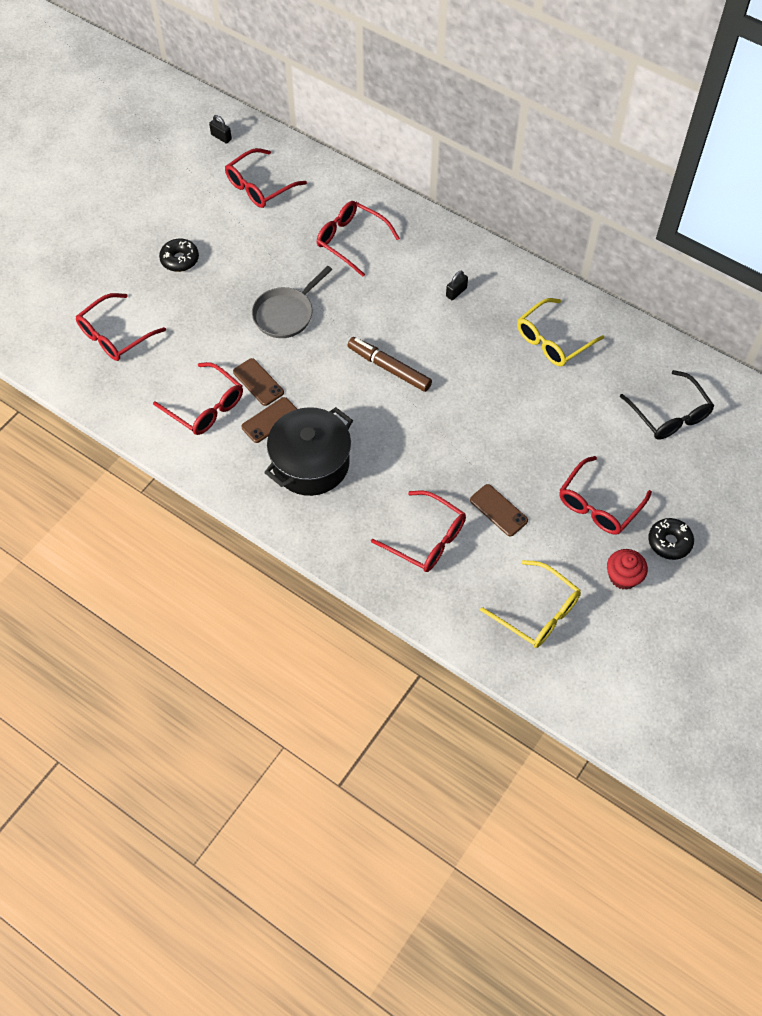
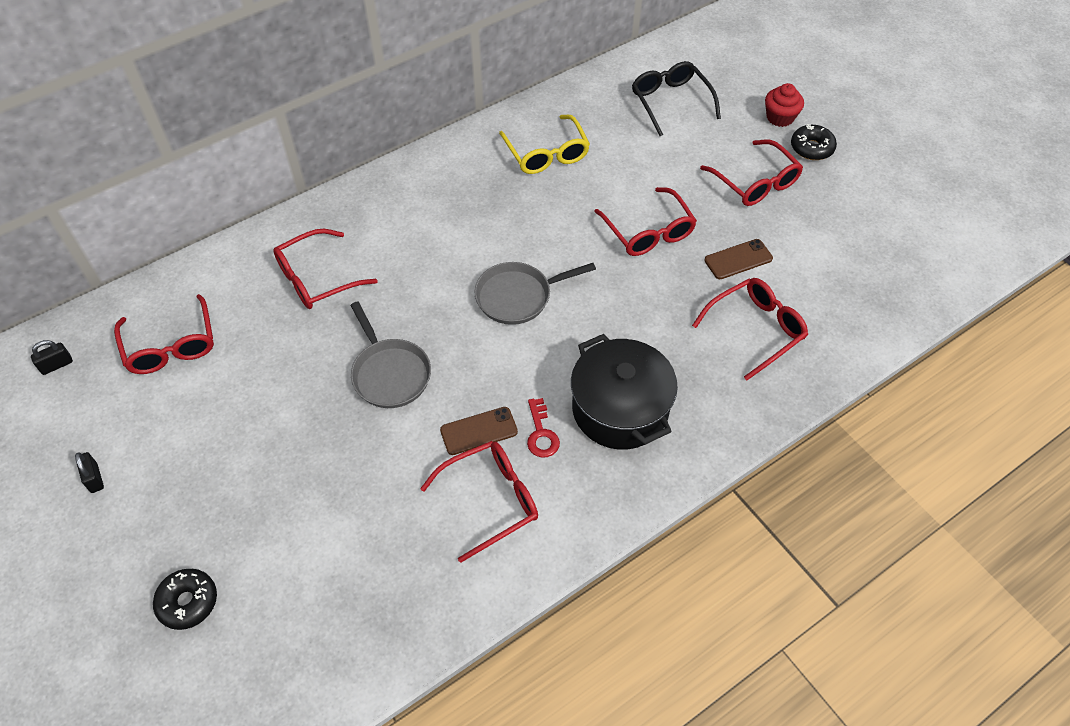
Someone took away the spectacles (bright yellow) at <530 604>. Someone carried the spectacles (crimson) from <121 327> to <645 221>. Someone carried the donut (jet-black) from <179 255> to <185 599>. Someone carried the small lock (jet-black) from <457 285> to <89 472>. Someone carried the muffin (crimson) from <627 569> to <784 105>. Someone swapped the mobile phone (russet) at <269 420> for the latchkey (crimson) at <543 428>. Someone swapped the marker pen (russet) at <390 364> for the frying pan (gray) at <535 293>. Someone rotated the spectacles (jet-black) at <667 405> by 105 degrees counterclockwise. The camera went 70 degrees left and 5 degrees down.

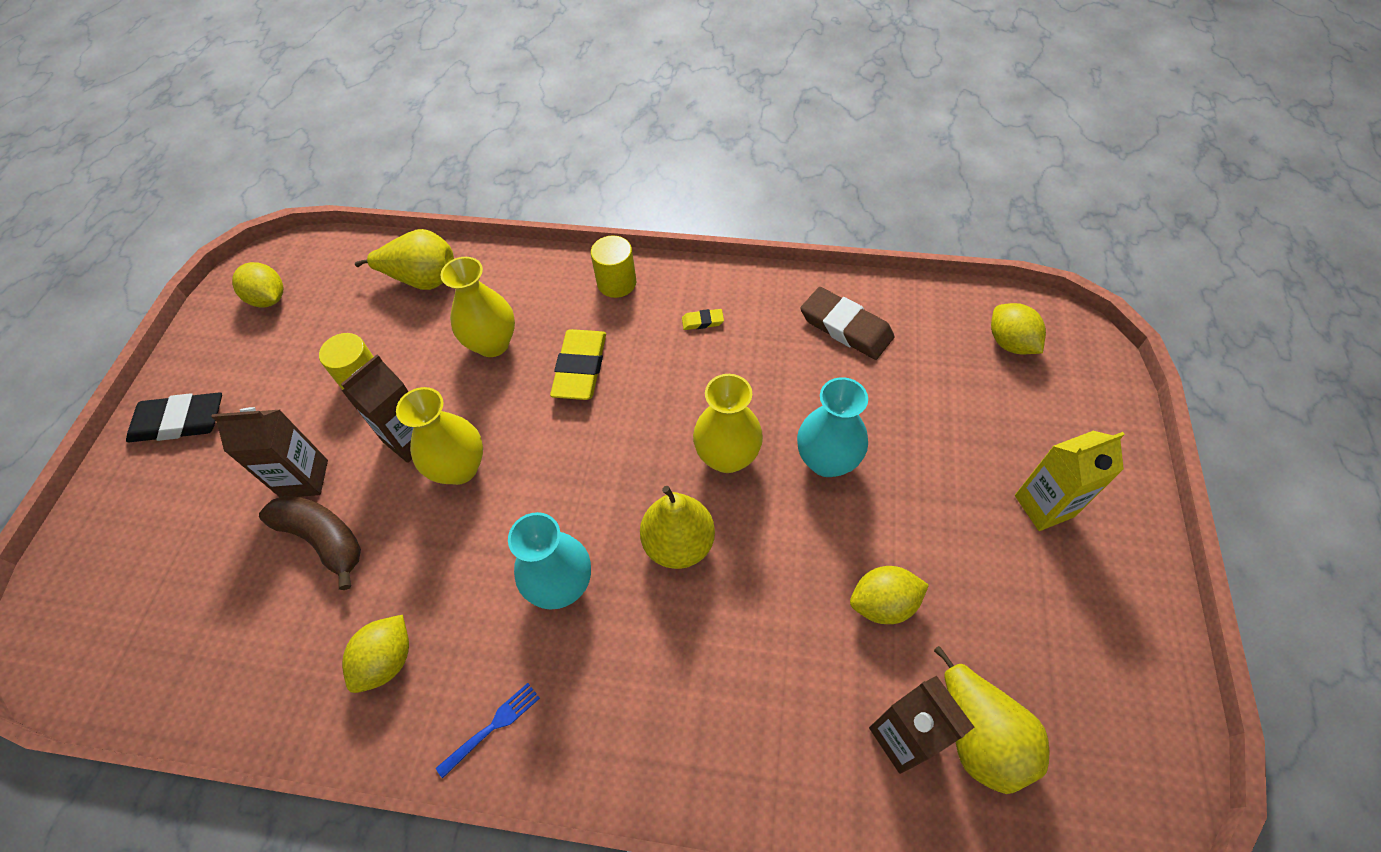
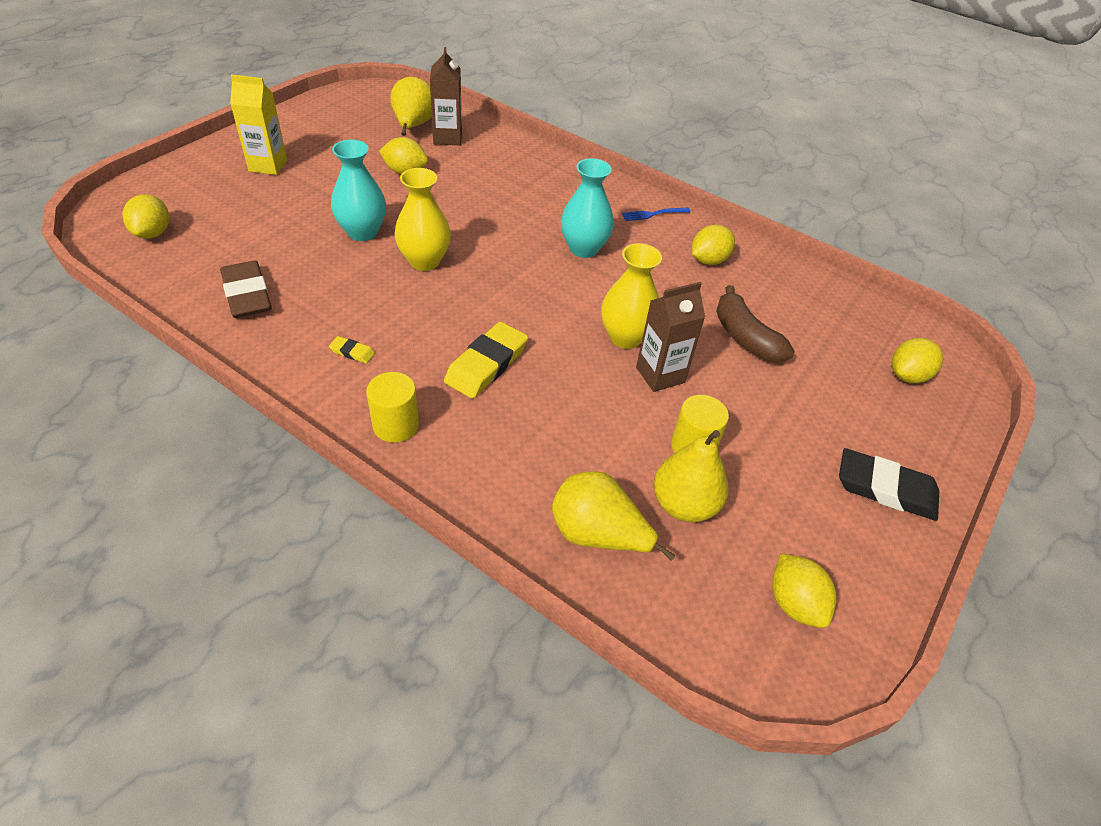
Someone took away the milk carton (russet) at <269 452>. Someone took away the tall vase (bright yellow) at <478 307>. Someone put down the lemon (bright yellow) at <917 360>. Someone carried the pear (bright yellow) from <677 527> to <691 476>. The camera went 160 degrees left and 10 degrees down.

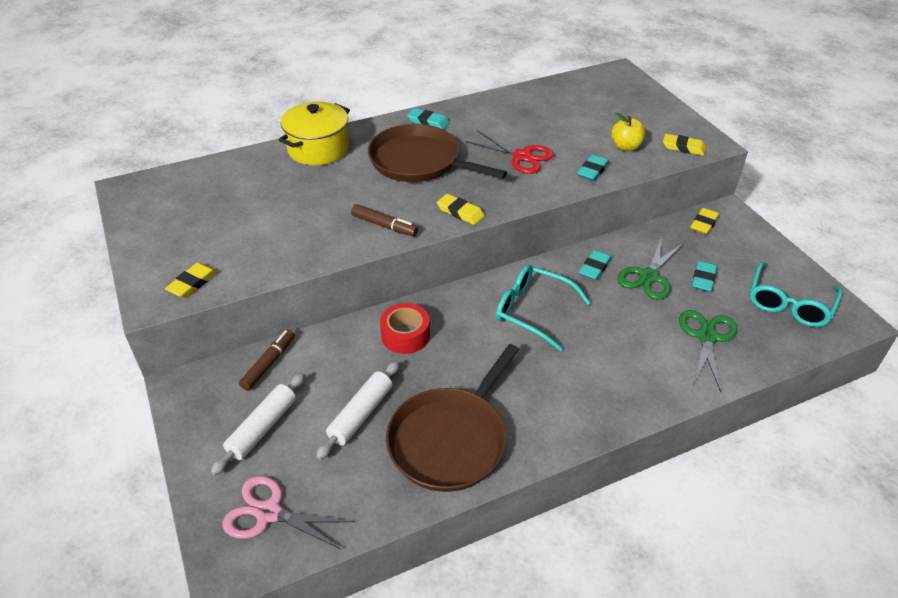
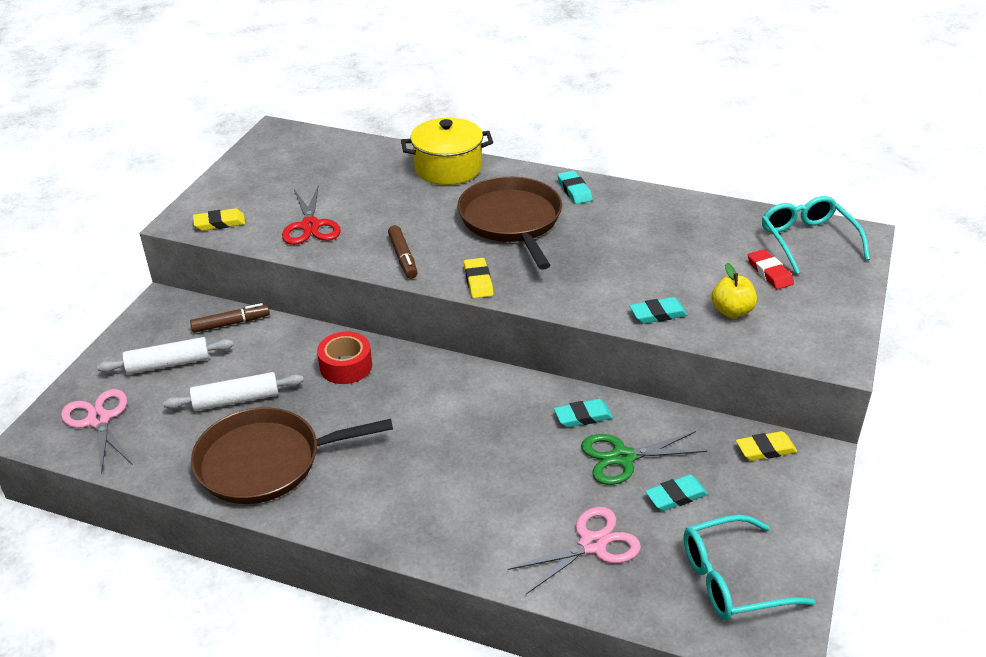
Someone took away the eraser (bright yellow) at <684 145>. Someone put down the eraser (crimson) at <771 269>. Someone carried the shears (crimson) from <509 152> to <311 216>. Someone carried the spectacles (turquoise) from <543 308> to <816 235>. Someone repainted the shears (leaf-green) at <708 351>, which became the shears (pink) at <574 550>. The camera went 45 degrees right and 5 degrees down.

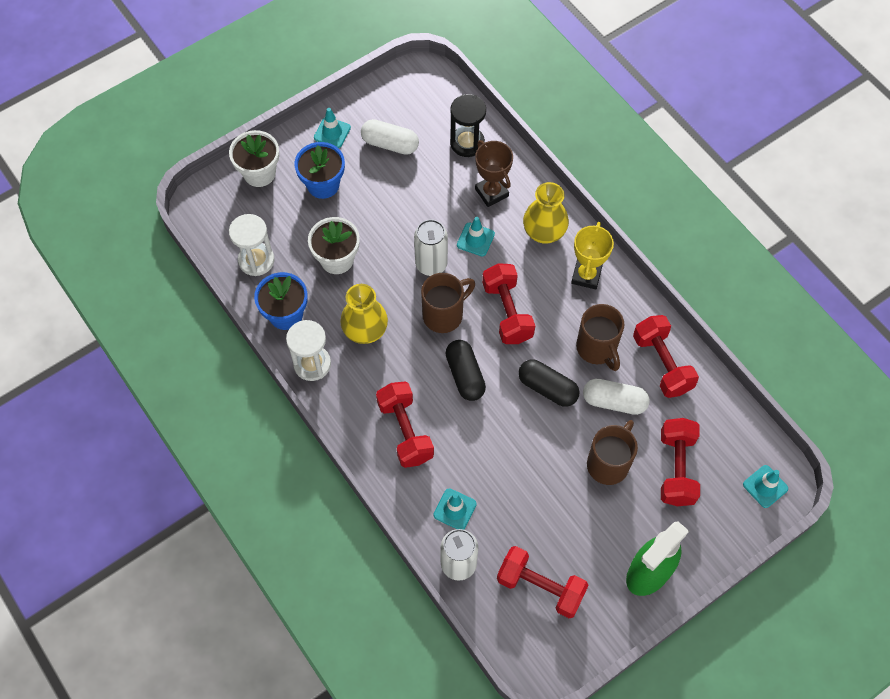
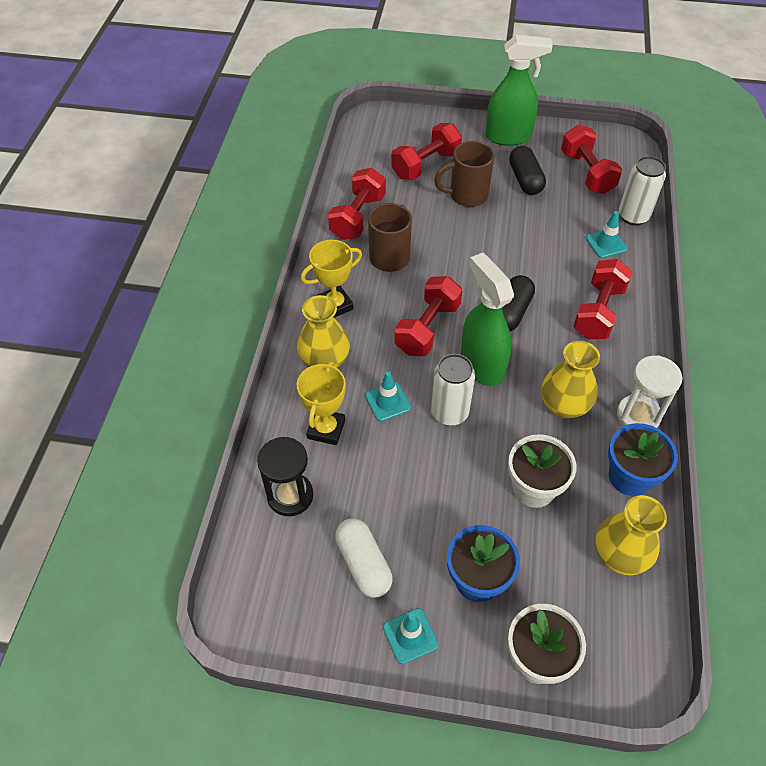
Someone took away the capsule (white) at <616 397>. Someone took away the road cone (turquoise) at <765 486>. Someone carried the capsule (jet-black) from <549 383> to <527 170>. Someone swapped the sand timer (white) at <252 245> for the tall vase (bright yellow) at <631 535>. Someone swapped the coffee mug (russet) at <448 303> for the spray cleaner (leaf-green) at <487 319>. Someone repainted the award cup (russet) at <494 173>, which became the award cup (bright yellow) at <321 403>. The camera went 135 degrees left and 10 degrees down.

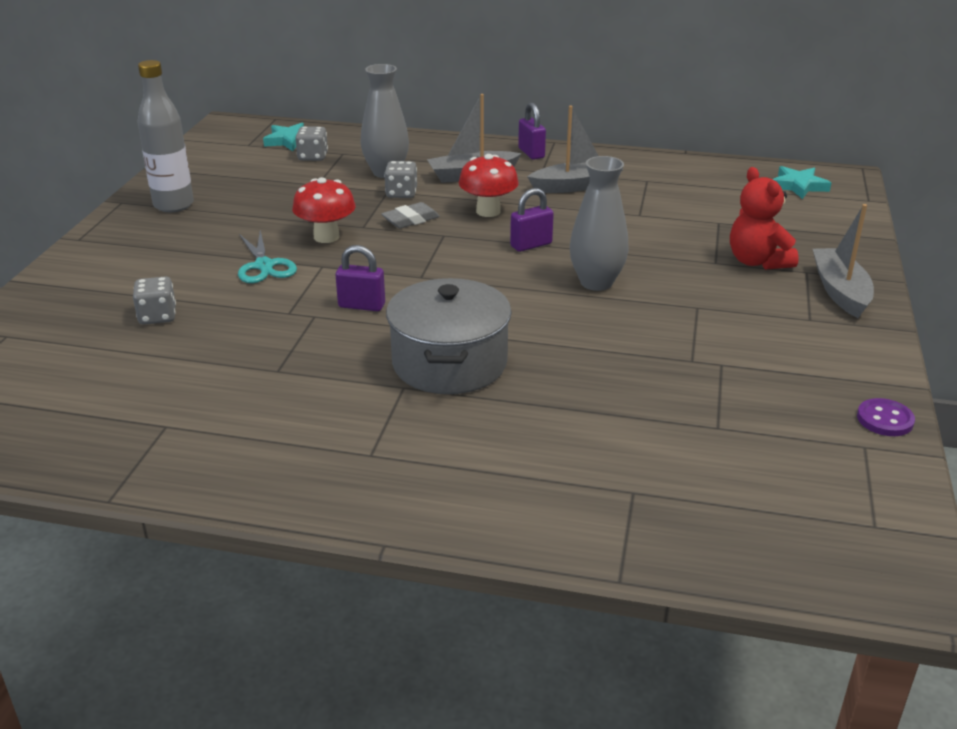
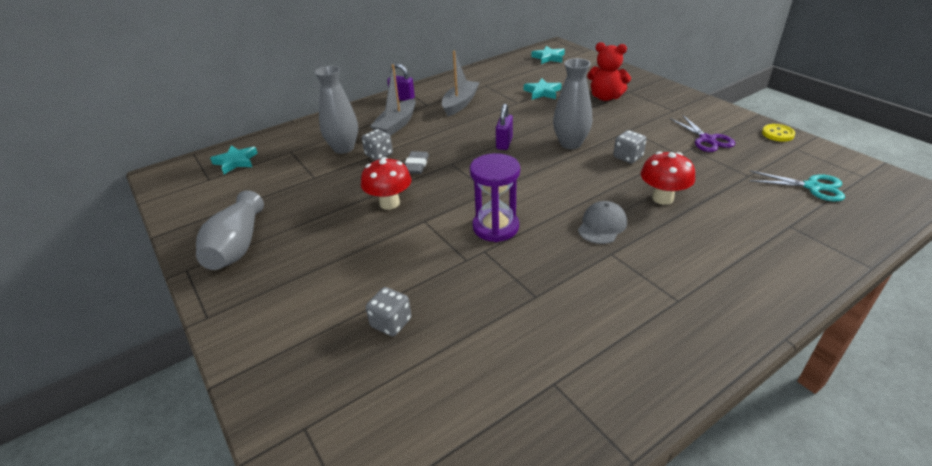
Someone took away the sailboat (gray) at <843 261>. Someone put down the star (turquoise) at <543 89>. Someone put down the shears (violet) at <702 133>. Someone carried the shears (turquoise) from <267 256> to <797 186>. Someone carried the die (gray) from <311 143> to <630 147>. Someone carried the mushroom (crimson) from <489 185> to <668 178>. Someone swapped the flask (gray) at <165 136> for the tall vase (gray) at <230 230>. Someone swapped the small lock (violet) at <360 278> for the sand timer (violet) at <495 197>. Someone swapped the pot (gray) at <449 336> for the baseball cap (gray) at <602 222>. Someone repainted the shirt button (violet) at <886 417>, which became the shirt button (bright yellow) at <779 133>. The camera went 45 degrees left and 5 degrees up.

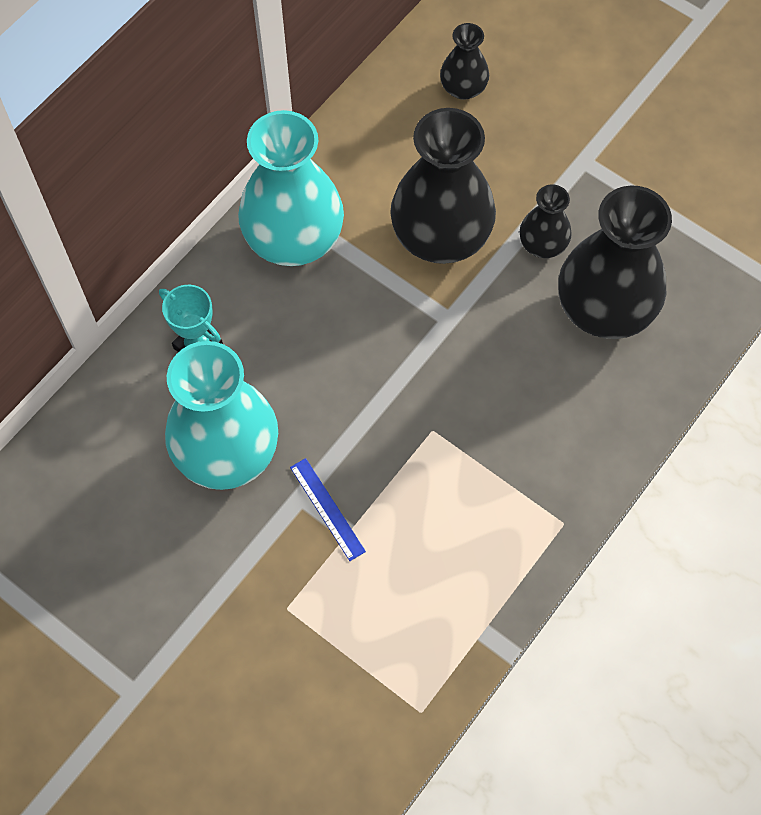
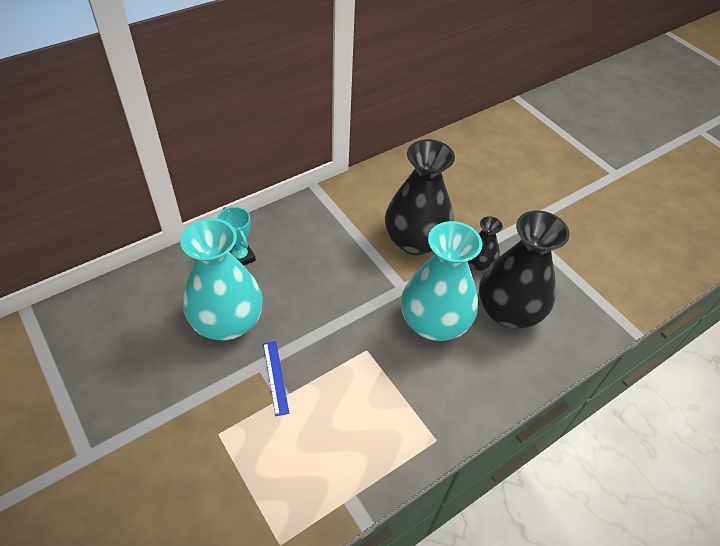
Someone took away the tall vase (jet-black) at <464 61>. Someone carried the tall vase (turquoise) from <291 188> to <441 281>. The camera went 15 degrees right and 15 degrees down.

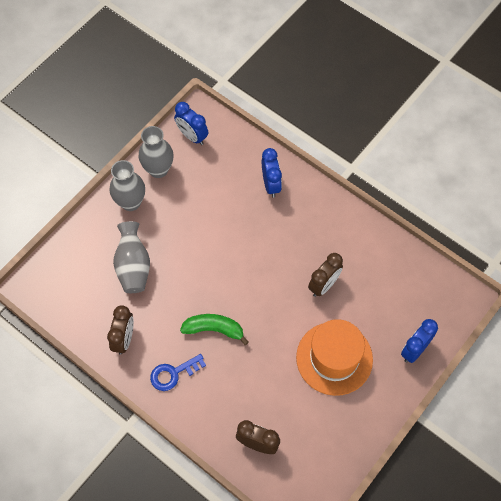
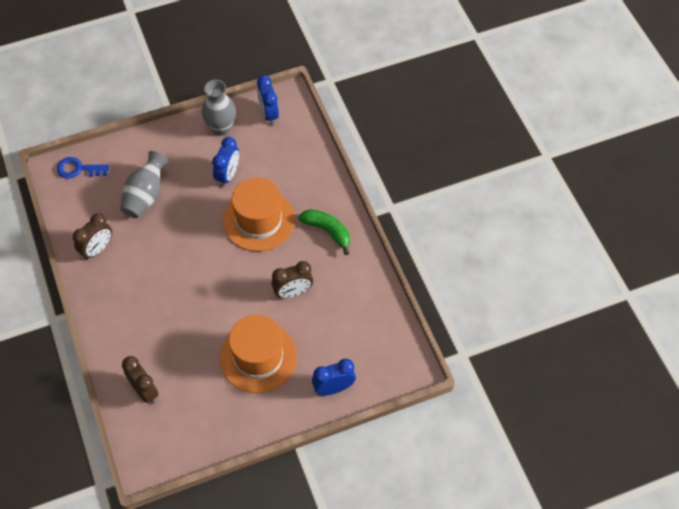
Someone took away the tall vase (gray) at <127 185>. Someone put down the hat (orange-coloured) at <259 214>. Someone carried the latchkey (cobalt) from <178 372> to <83 167>. Someone carried the toy banana (leaf-green) from <214 329> to <324 232>. Someone carried the alarm clock (cobalt) from <272 173> to <225 162>. The camera went 30 degrees right and 5 degrees down.

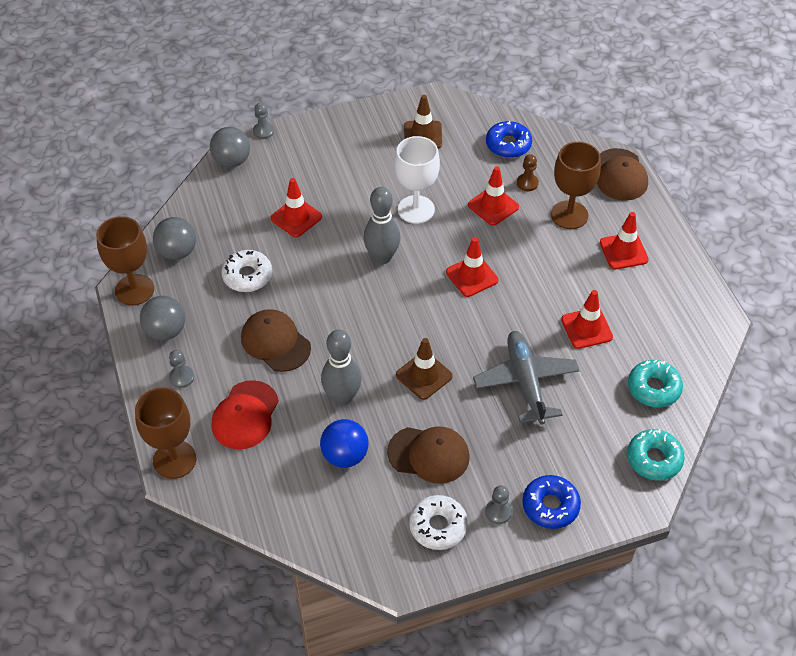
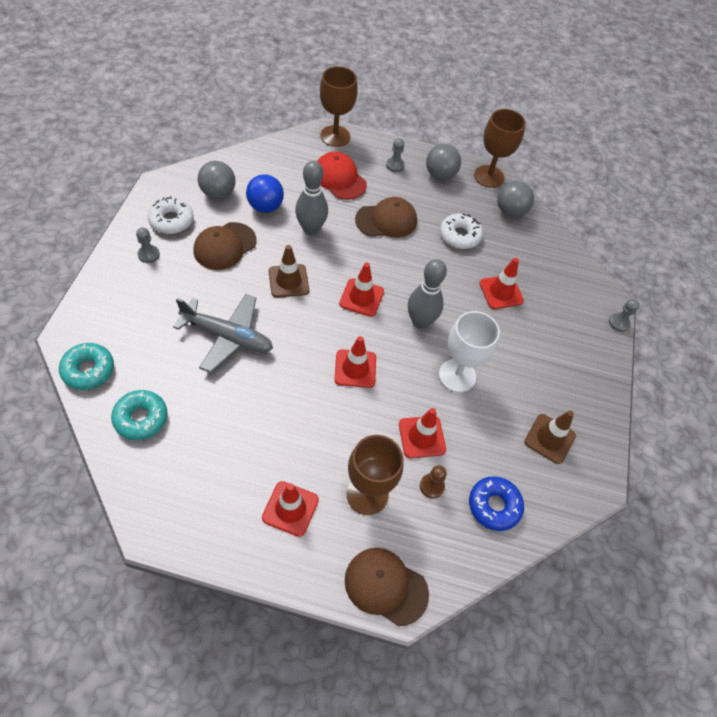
Someone took away the donut (cobalt) at <551 502>. Someone carried the ball (gray) from <230 147> to <217 180>. Someone carried the road cone (crimson) from <587 319> to <361 289>. The camera went 115 degrees right and 5 degrees up.

